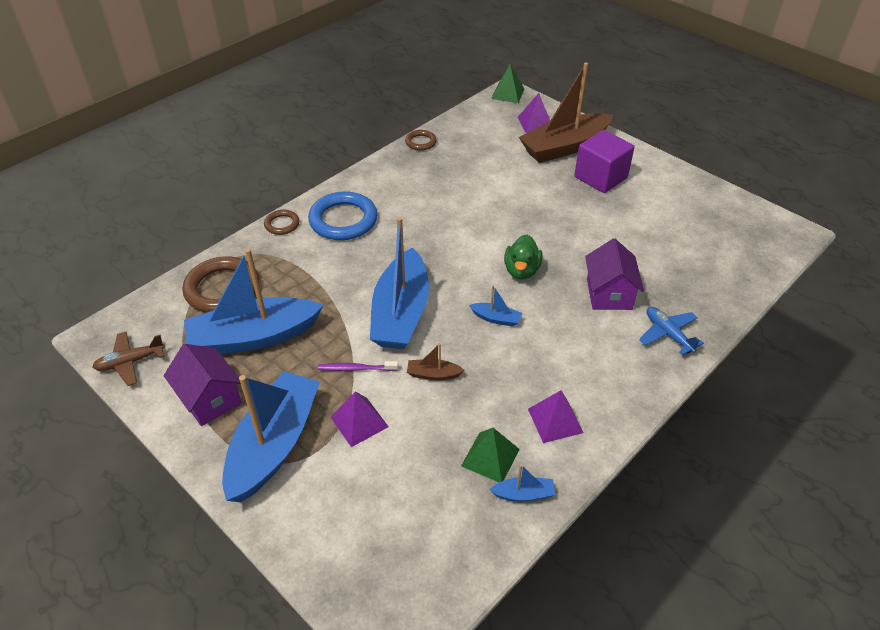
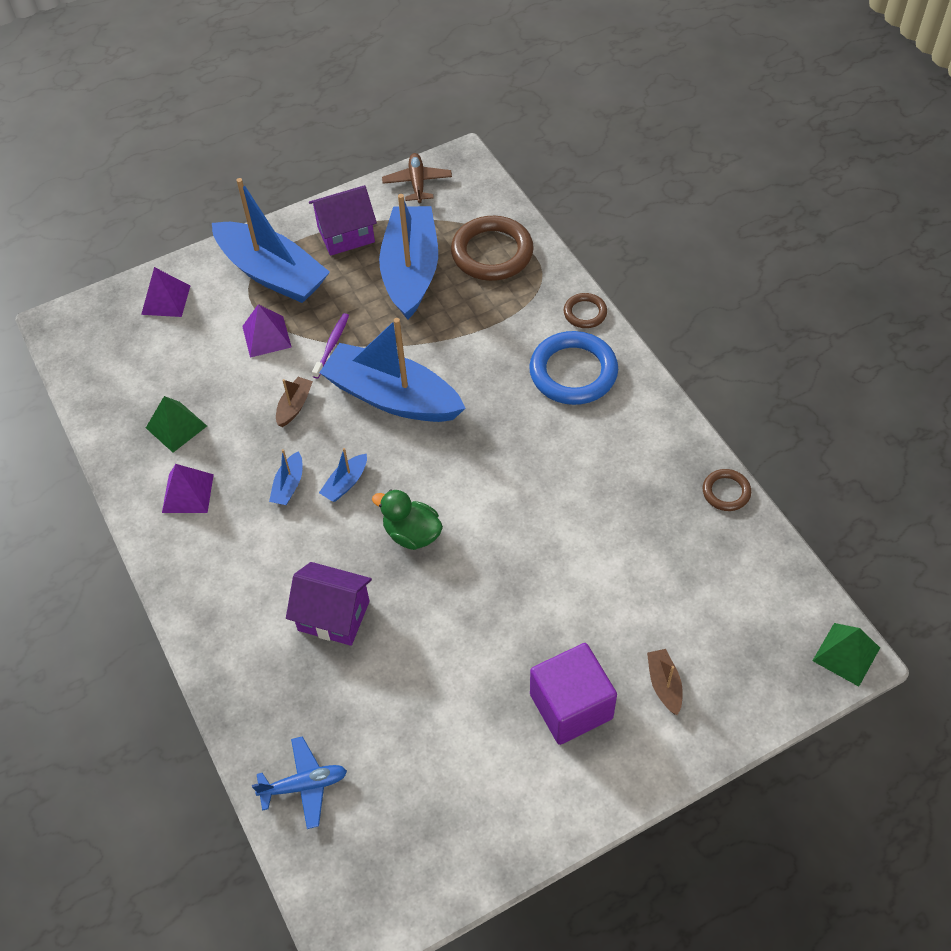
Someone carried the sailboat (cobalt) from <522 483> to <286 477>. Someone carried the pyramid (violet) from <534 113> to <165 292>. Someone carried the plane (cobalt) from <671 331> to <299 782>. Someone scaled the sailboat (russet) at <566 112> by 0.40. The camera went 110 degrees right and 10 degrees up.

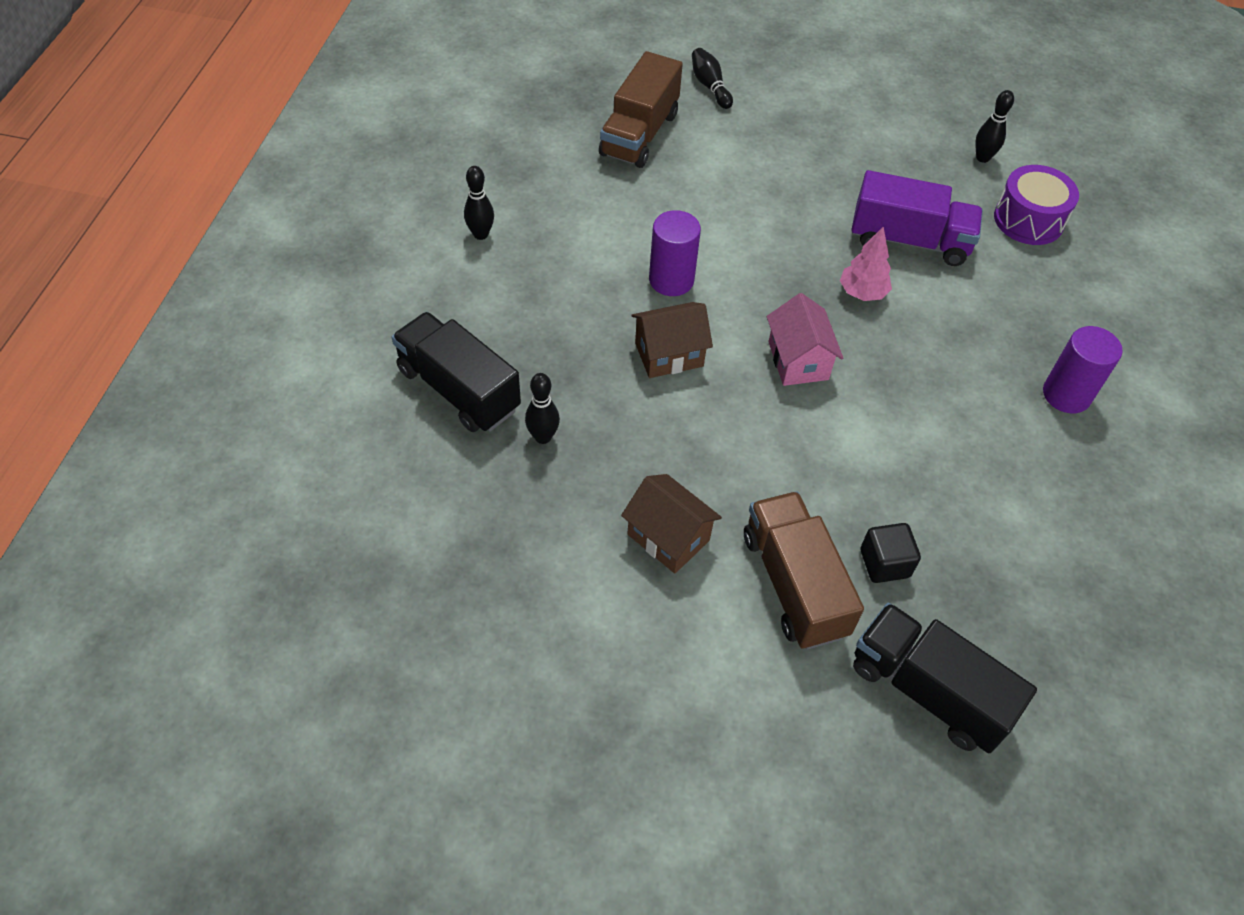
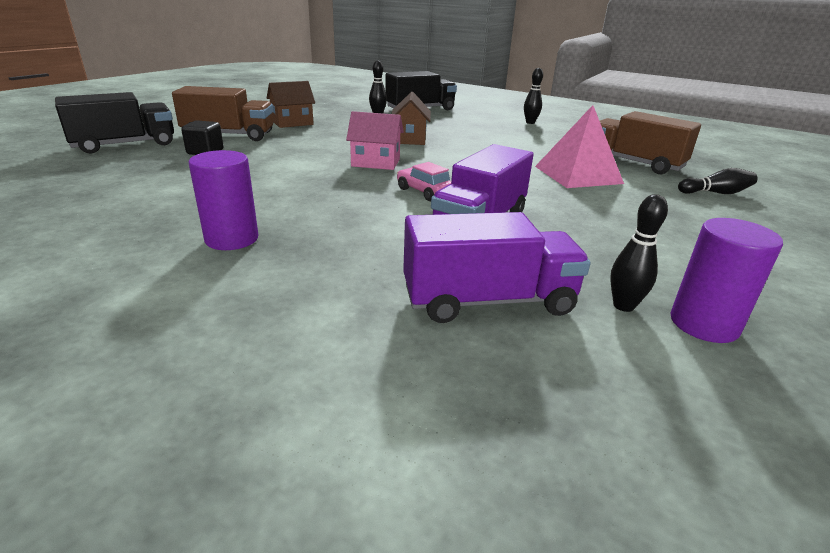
Someone put down the pyramid (pink) at <579 146>. Someone carried the cylinder shape (violet) from <675 253> to <726 280>. Someone swapped the toy tree (pink) at <866 263> for the toy car (pink) at <424 181>. Someone swapped the snare drum (violet) at <1036 205> for the truck (violet) at <497 267>. The camera went 110 degrees right and 25 degrees down.

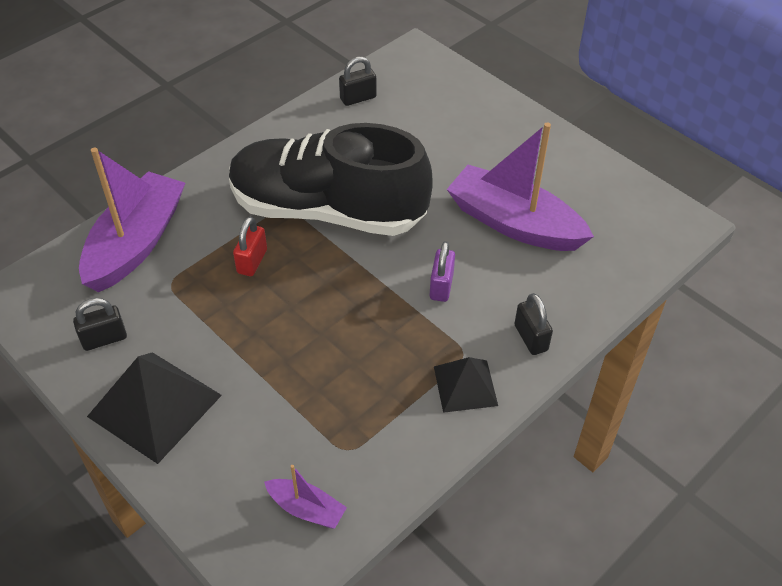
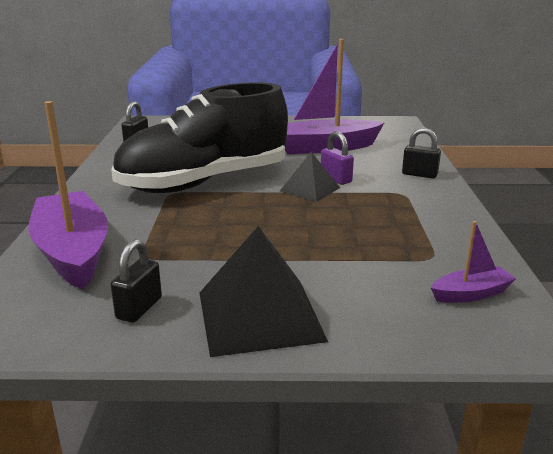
Someone took away the small lock (crimson) at <250 246>. Someone carried the pyramid (jet-black) from <466 385> to <310 177>. The camera went 45 degrees left and 25 degrees down.

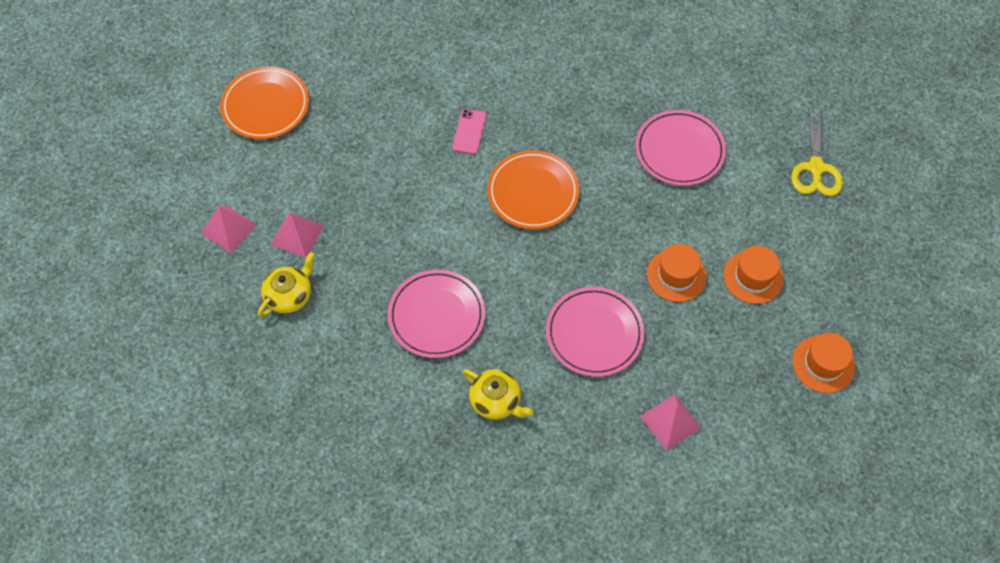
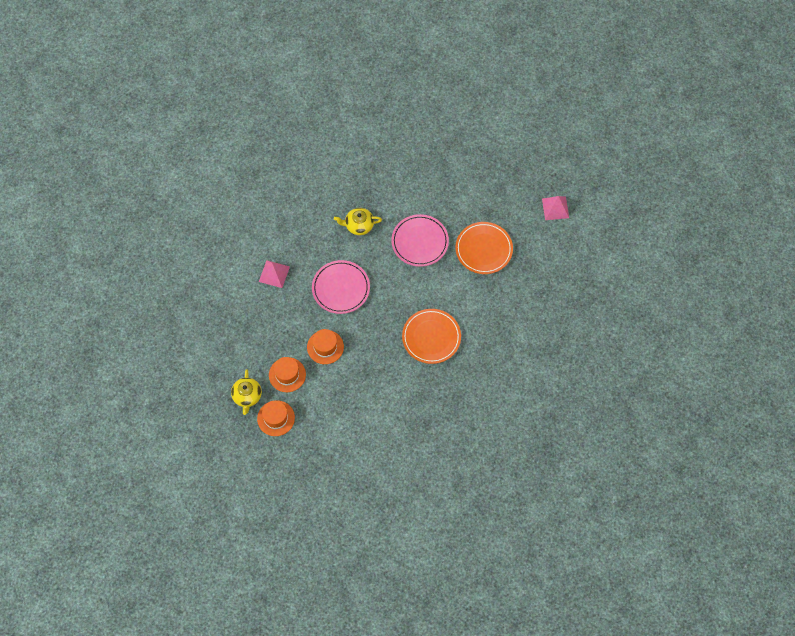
Someone took away the pyramid (pink) at <297 235>. Someone took away the mobile phone (pink) at <469 131>. Someone took away the plate (pink) at <681 148>. Someone took away the shears (bright yellow) at <817 152>. Someone carried the plate (orange-coloured) from <264 103> to <484 248>. Someone carried the china teapot (bright yellow) from <286 284> to <246 392>. Someone carried the hat (orange-coloured) from <823 363> to <276 418>. The camera went 140 degrees right and 5 degrees up.

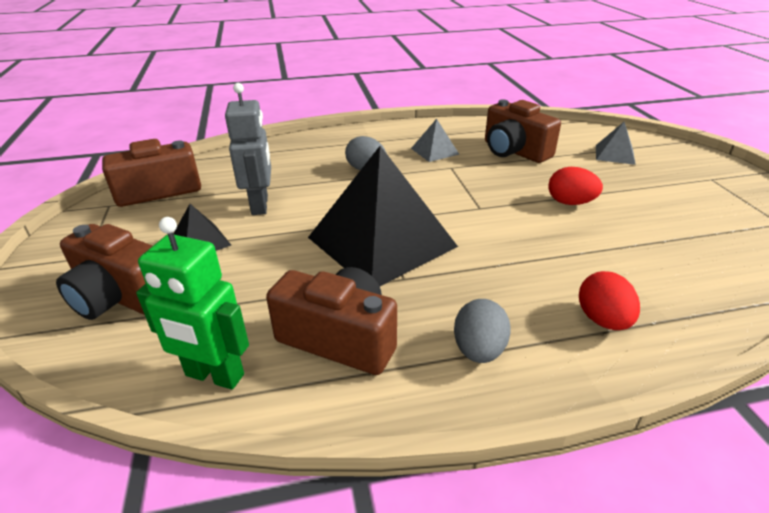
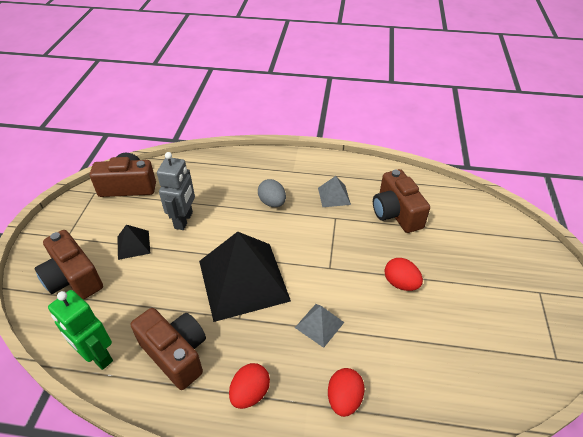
Someone carried the pyramid (gray) from <616 143> to <319 326>. Someone repainted the egg shape (gray) at <482 331>, which became the egg shape (crimson) at <249 386>. The camera went 20 degrees right and 10 degrees up.

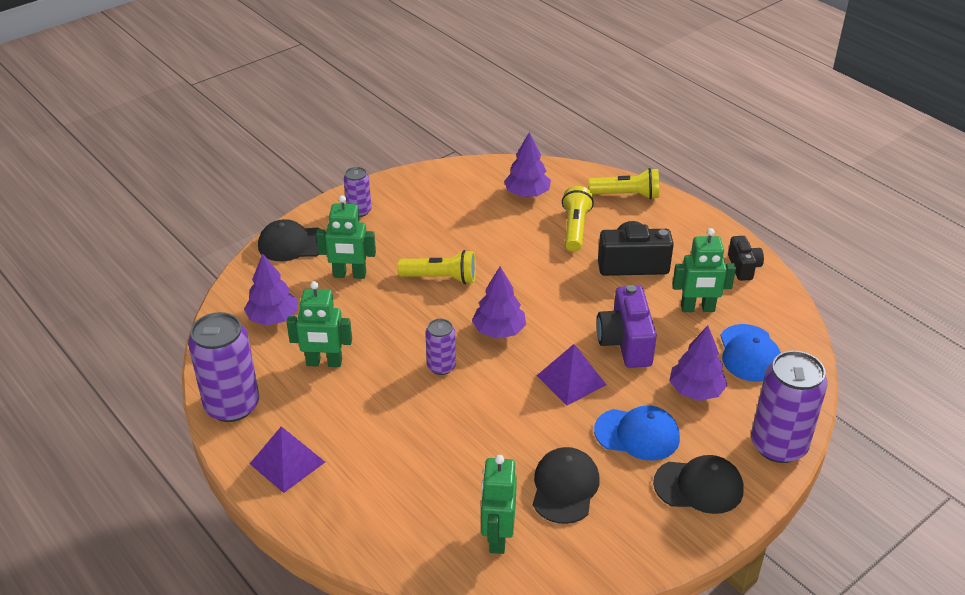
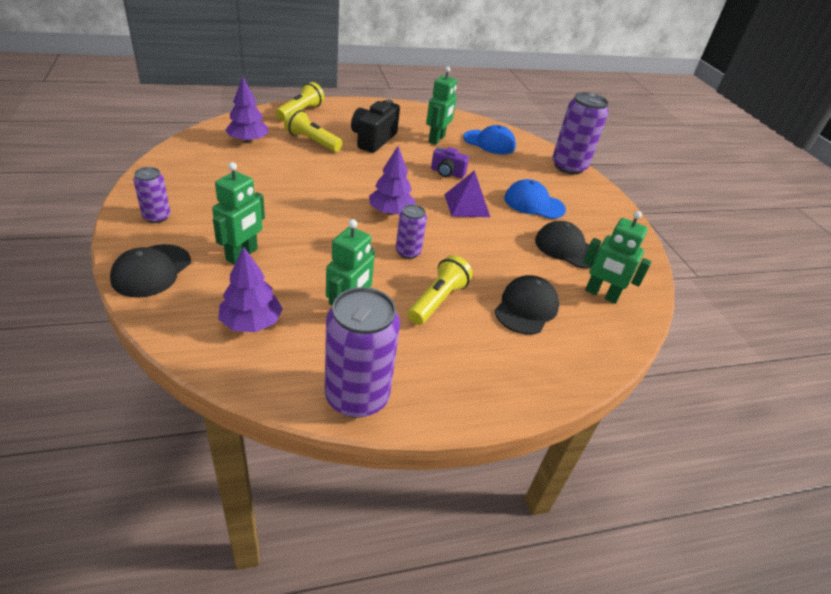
Someone took away the pyramid (violet) at <287 459>. Someone took away the toy tree (violet) at <698 363>. Someone took away the camera (jet-black) at <746 258>. Someone carried the torch (bright yellow) from <436 267> to <440 290>. Someone carried the baseball cap (jet-black) from <698 484> to <527 305>. Someone rotated the baseball cap (cobalt) at <637 433> by 105 degrees counterclockwise. Someone scaled the camera (violet) at <627 326> by 0.61. The camera went 70 degrees left and 0 degrees up.

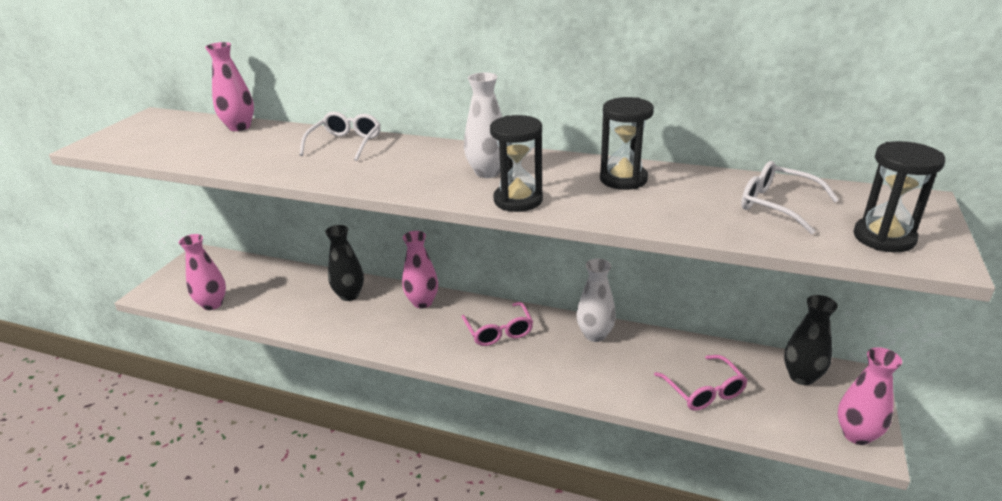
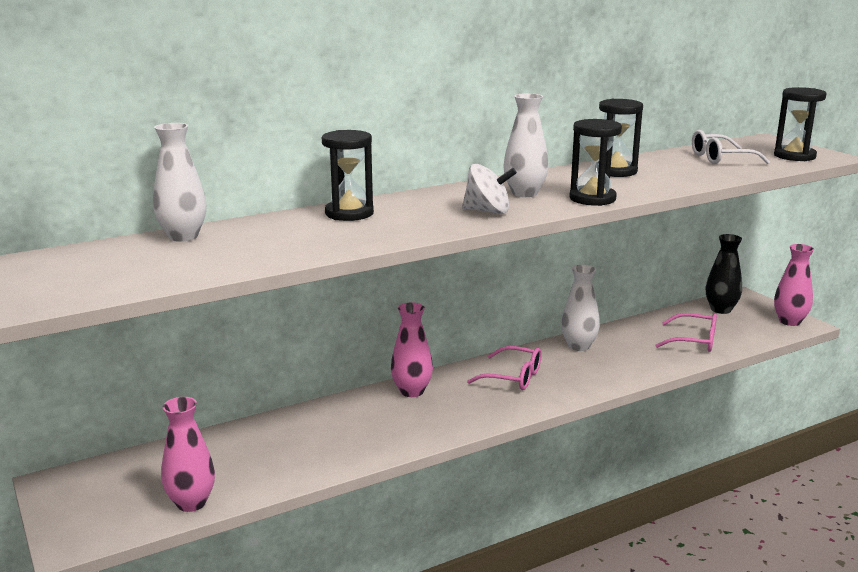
Someone took away the tall vase (jet-black) at <344 263>. Someone put down the whirligig (white) at <489 189>. Someone swapped the spectacles (white) at <340 136> for the sand timer (jet-black) at <348 175>. Someone repainted the tall vase (pink) at <229 86>, which became the tall vase (white) at <179 182>. The camera went 50 degrees left and 10 degrees down.

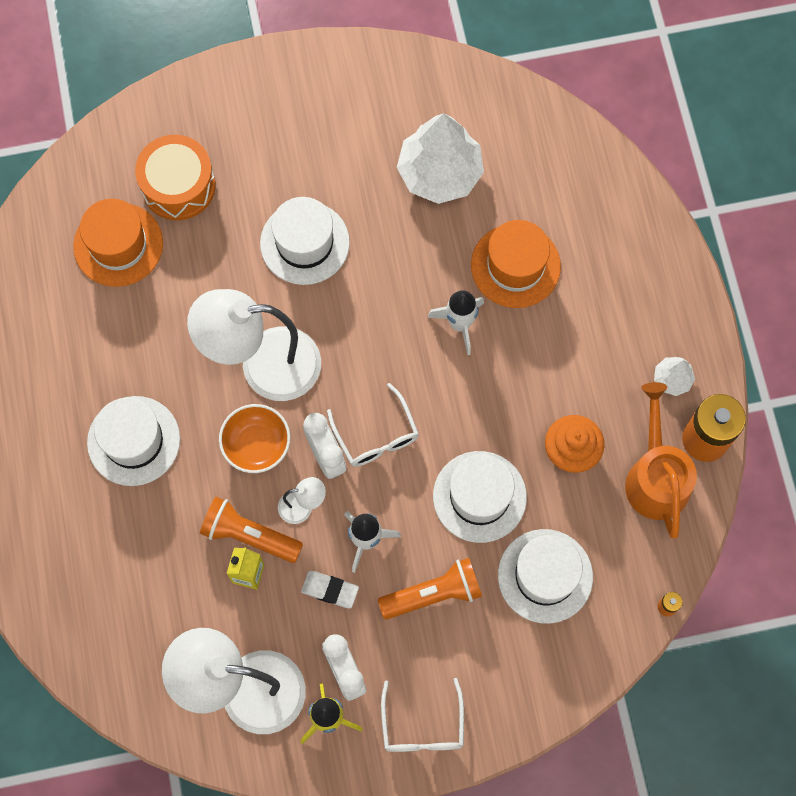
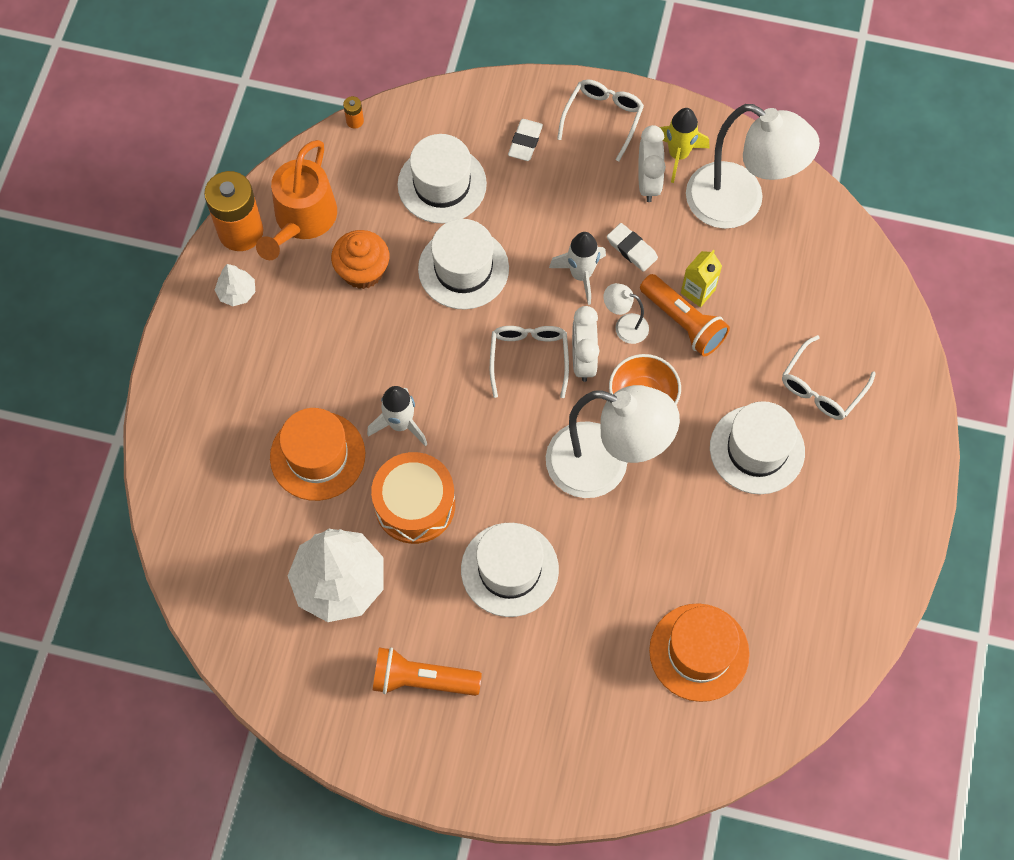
Someone put down the eraser (white) at <525 140>. Someone put down the spectacles (white) at <829 377>. Someone carried the snare drum (orange-coloured) from <175 177> to <413 498>. Someone carried the torch (orange-coloured) from <430 588> to <427 671>. The camera went 155 degrees left and 5 degrees down.

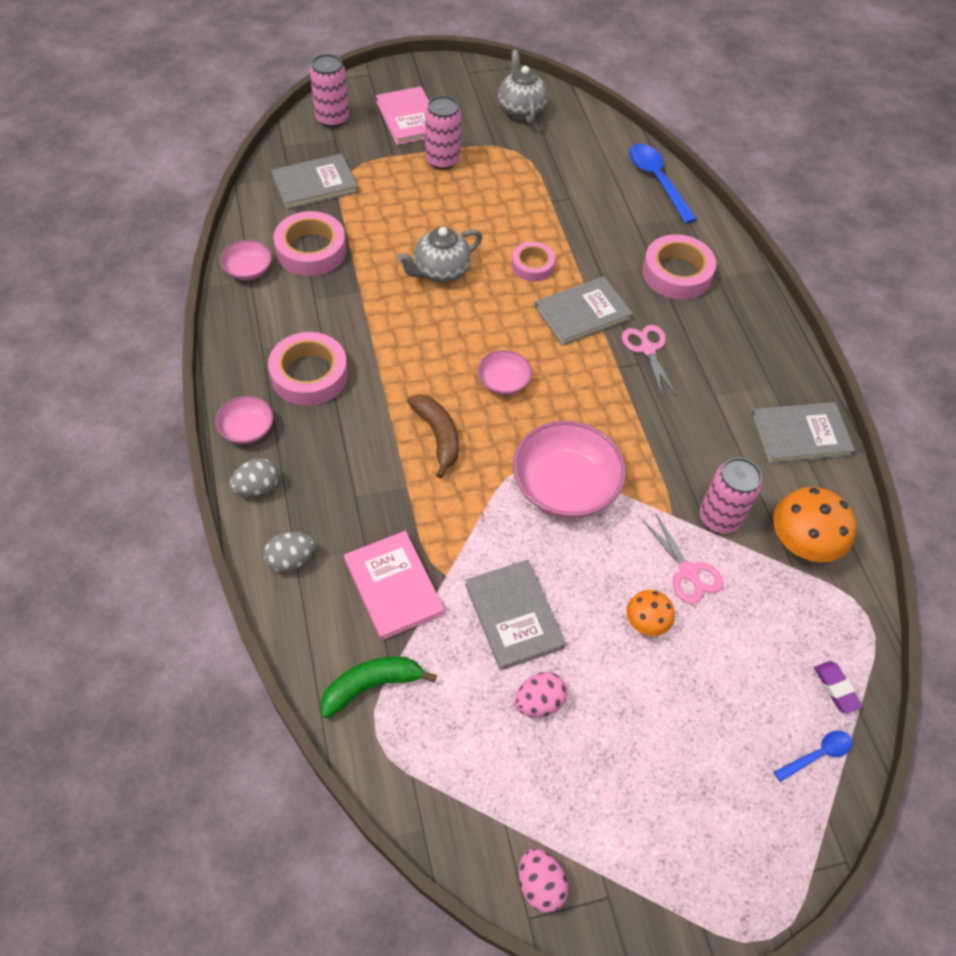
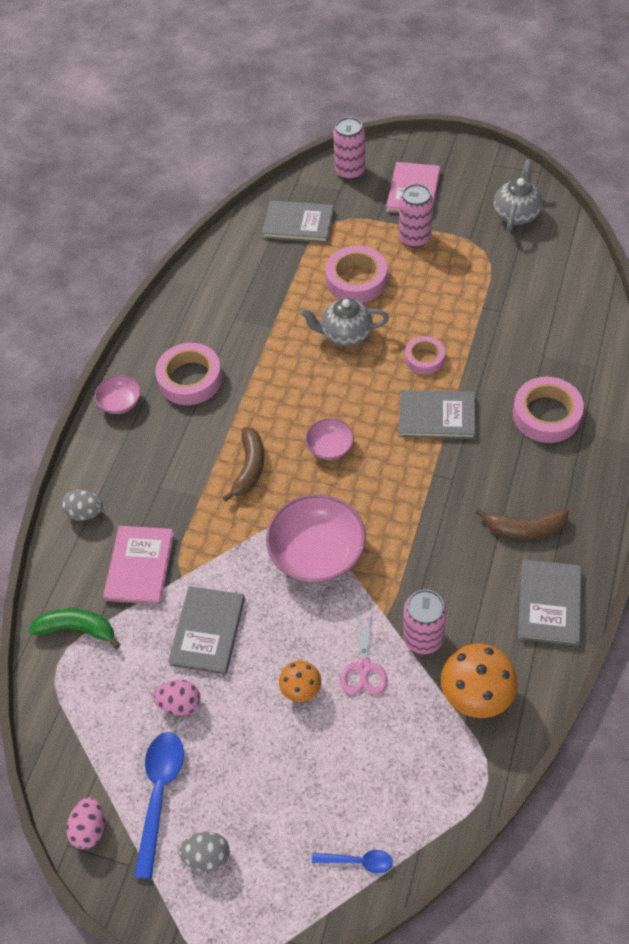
Someone took away the bowl (pink) at <246 260>. Someone took away the shears (pink) at <649 361>. Someone took away the eraser (violet) at <838 687>. Someone put down the toy banana (russet) at <522 523>. Someone carried the egg shape (gray) from <254 477> to <204 852>. Someone carried the sticky tape (pink) from <309 243> to <356 274>. Someone carried the spoon (cobalt) from <663 184> to <159 805>. Someone rotated the book (gray) at <803 433> by 75 degrees clockwise. The camera went 40 degrees right and 0 degrees up.

